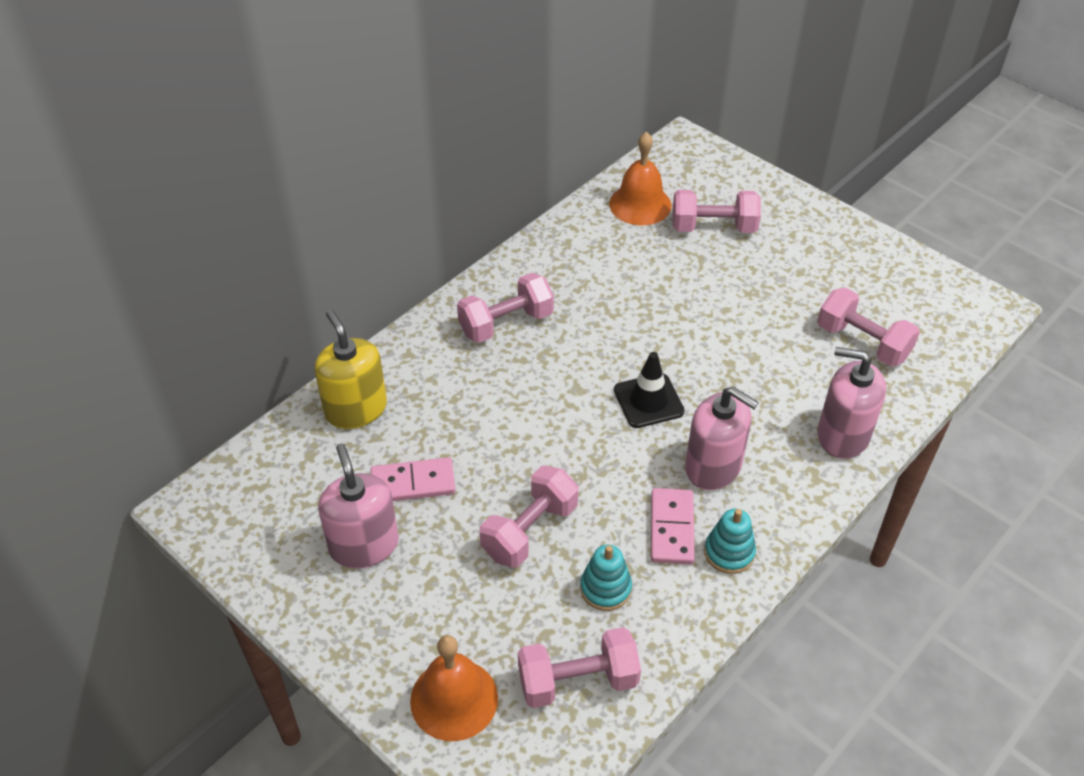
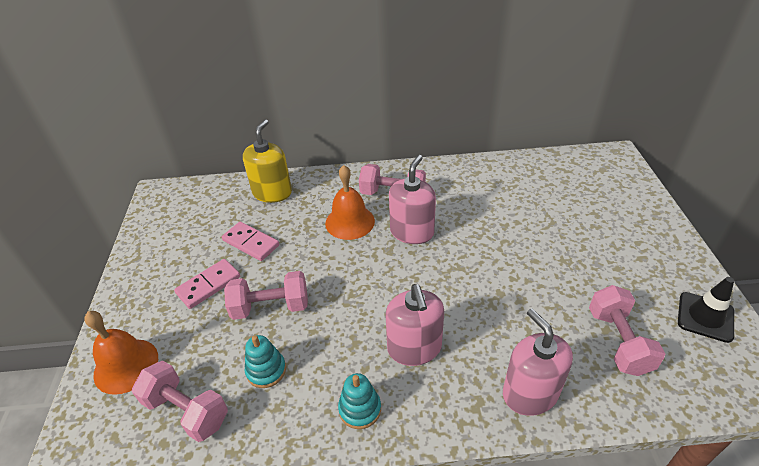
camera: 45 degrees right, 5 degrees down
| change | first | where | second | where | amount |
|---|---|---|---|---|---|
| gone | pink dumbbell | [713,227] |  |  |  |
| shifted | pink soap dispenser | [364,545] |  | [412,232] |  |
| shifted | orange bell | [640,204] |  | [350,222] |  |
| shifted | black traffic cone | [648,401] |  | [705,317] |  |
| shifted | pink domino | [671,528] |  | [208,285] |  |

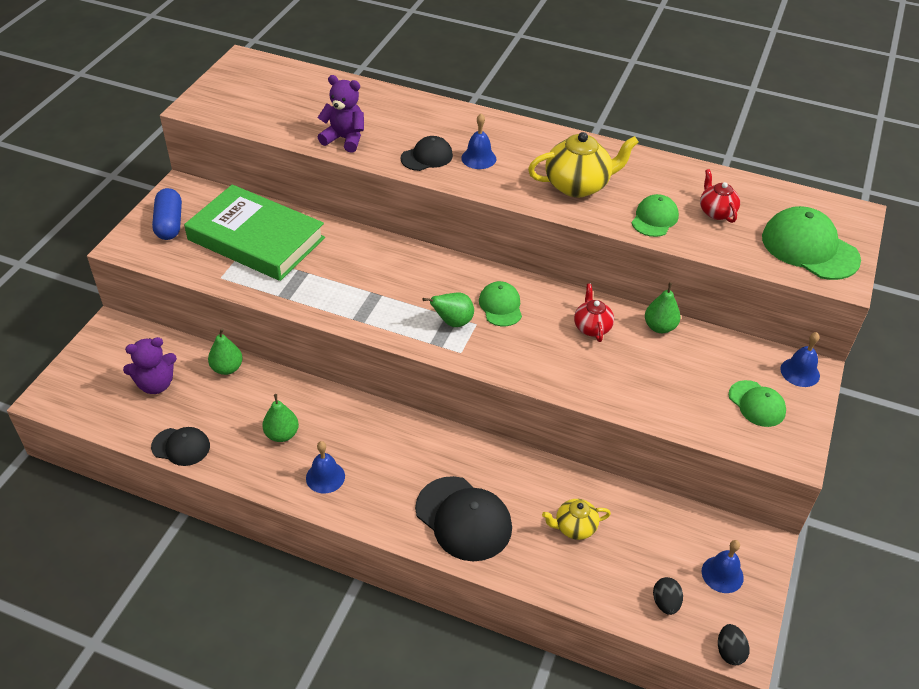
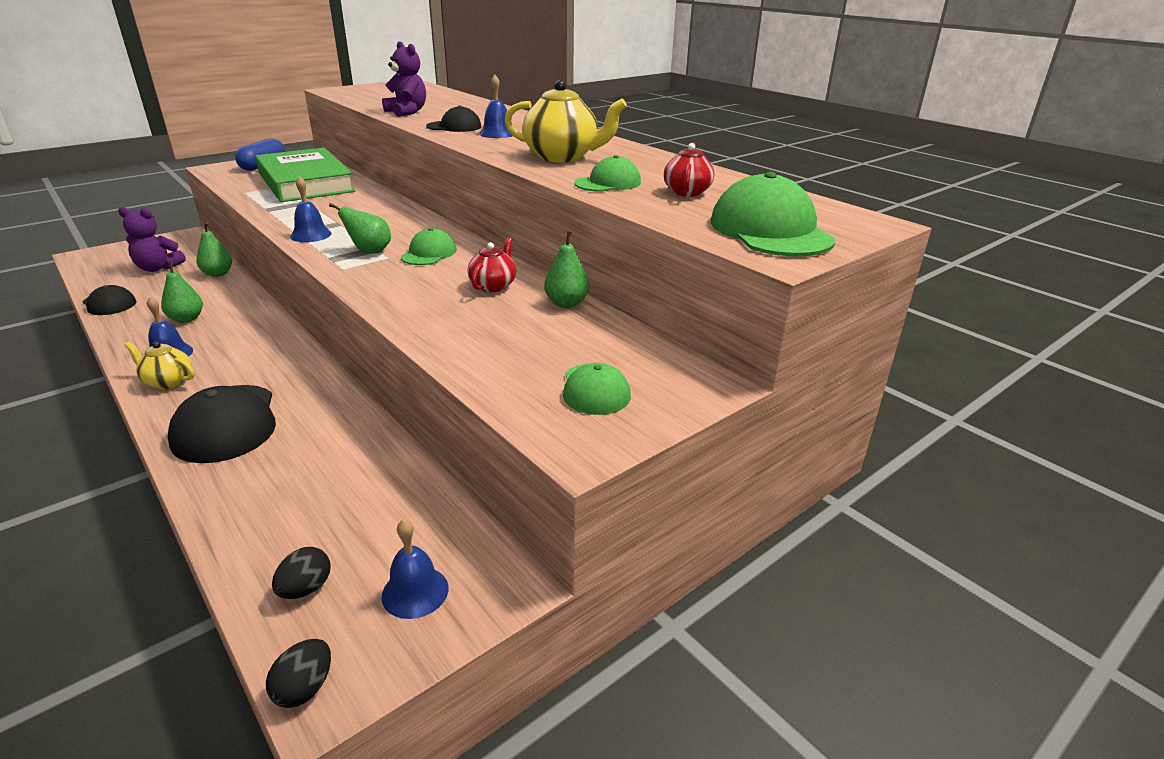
camera: 30 degrees right, 15 degrees down
| change | first | where | second | where | amount |
|---|---|---|---|---|---|
| shifted | yellow teapot | [574,527] |  | [168,381] |  |
| shifted | blue bell | [800,372] |  | [311,235] |  |

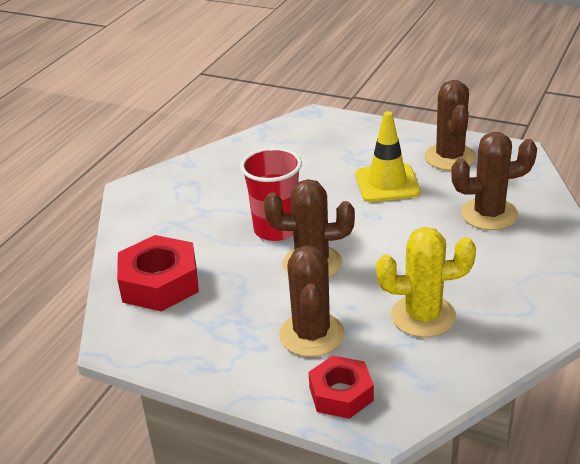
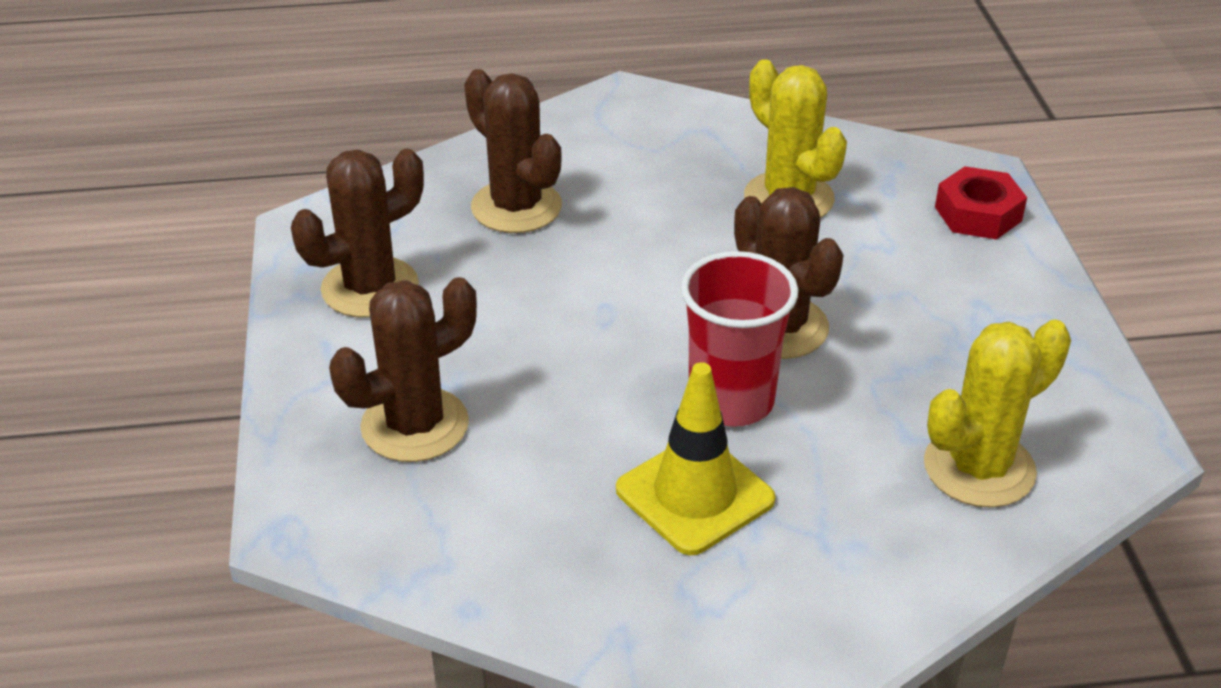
camera: 125 degrees left, 5 degrees up
| change | first | where | second | where | amount |
|---|---|---|---|---|---|
| shifted | brown cactus | [311,334] |  | [415,425] |  |
| shifted | yellow traffic cone | [387,183] |  | [695,495] |  |
| swapped | red nut | [160,283] | yellow cactus | [979,468] |  |

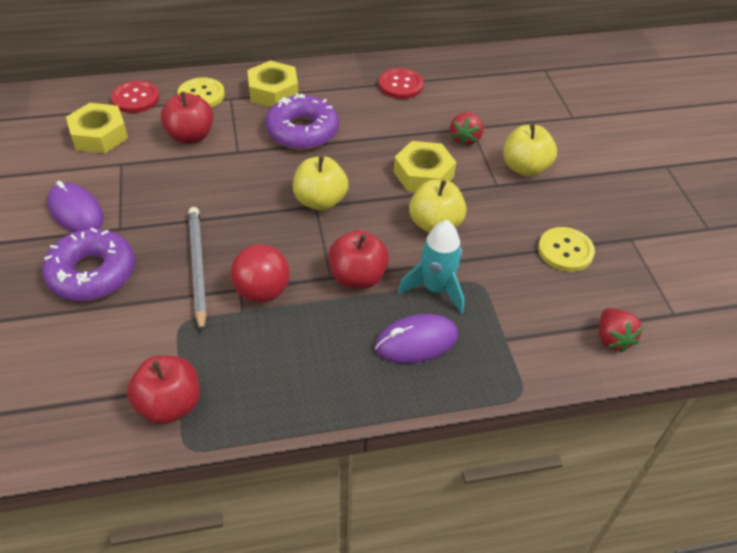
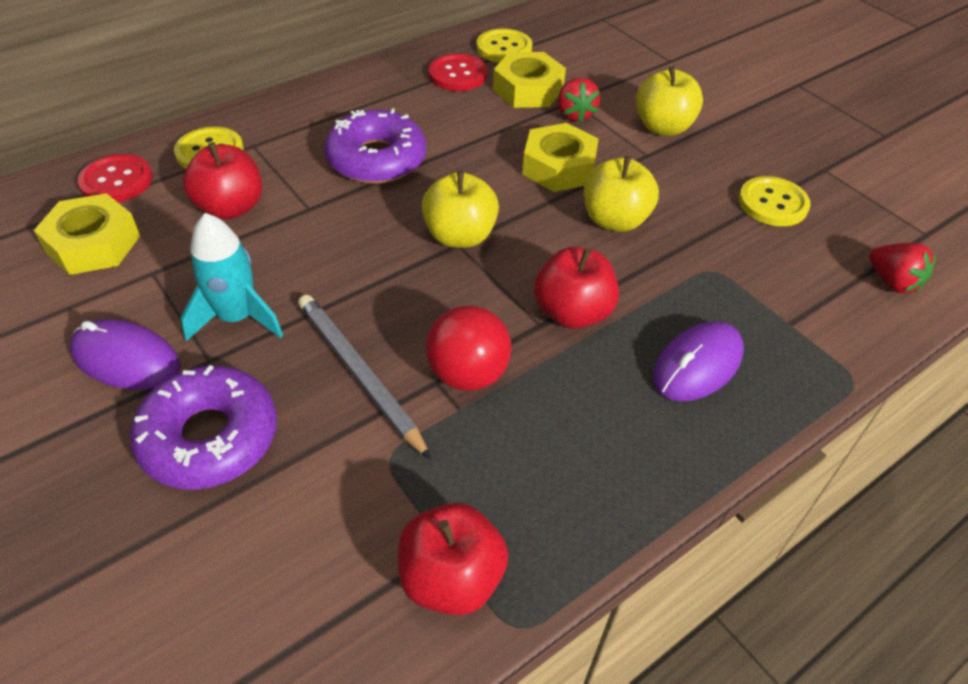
camera: 25 degrees left, 0 degrees up
| change | first | where | second | where | amount |
|---|---|---|---|---|---|
| new |  |  | yellow button | [504,48] |  |
| shifted | yellow nut | [273,91] |  | [528,89] |  |
| shifted | turquoise rocket | [436,289] |  | [237,318] |  |

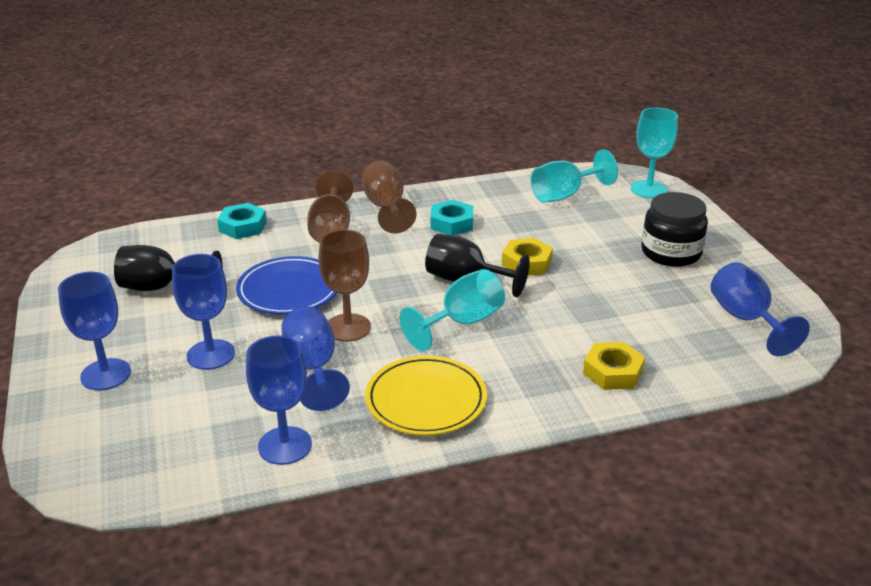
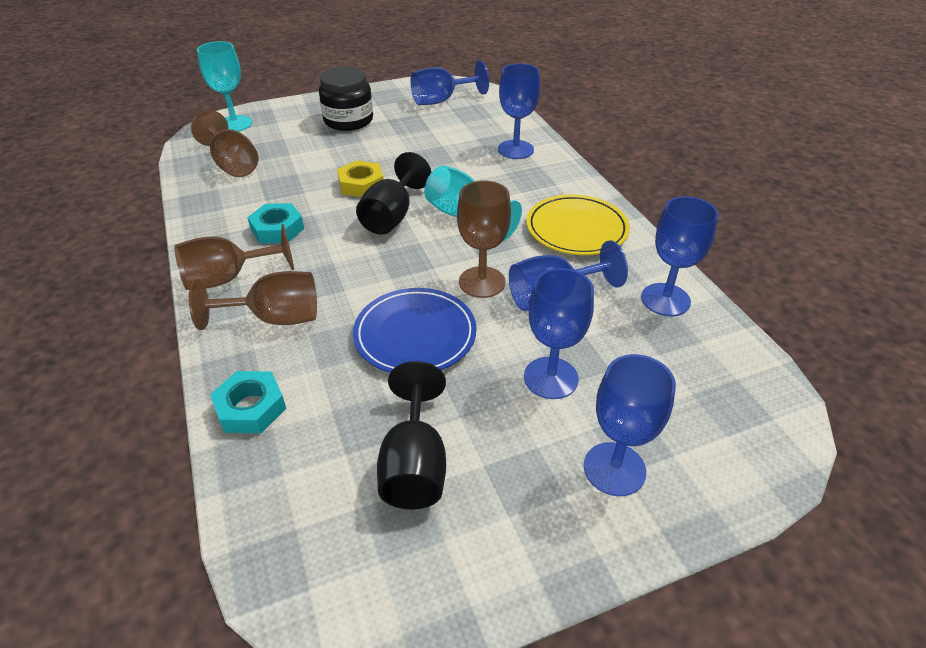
camera: 95 degrees left, 10 degrees up
| change | first | where | second | where | amount |
|---|---|---|---|---|---|
| swapped | yellow nut | [613,372] | blue goblet | [515,149] |  |
| repainted | turquoise goblet | [564,195] | brown goblet | [233,164] |  |

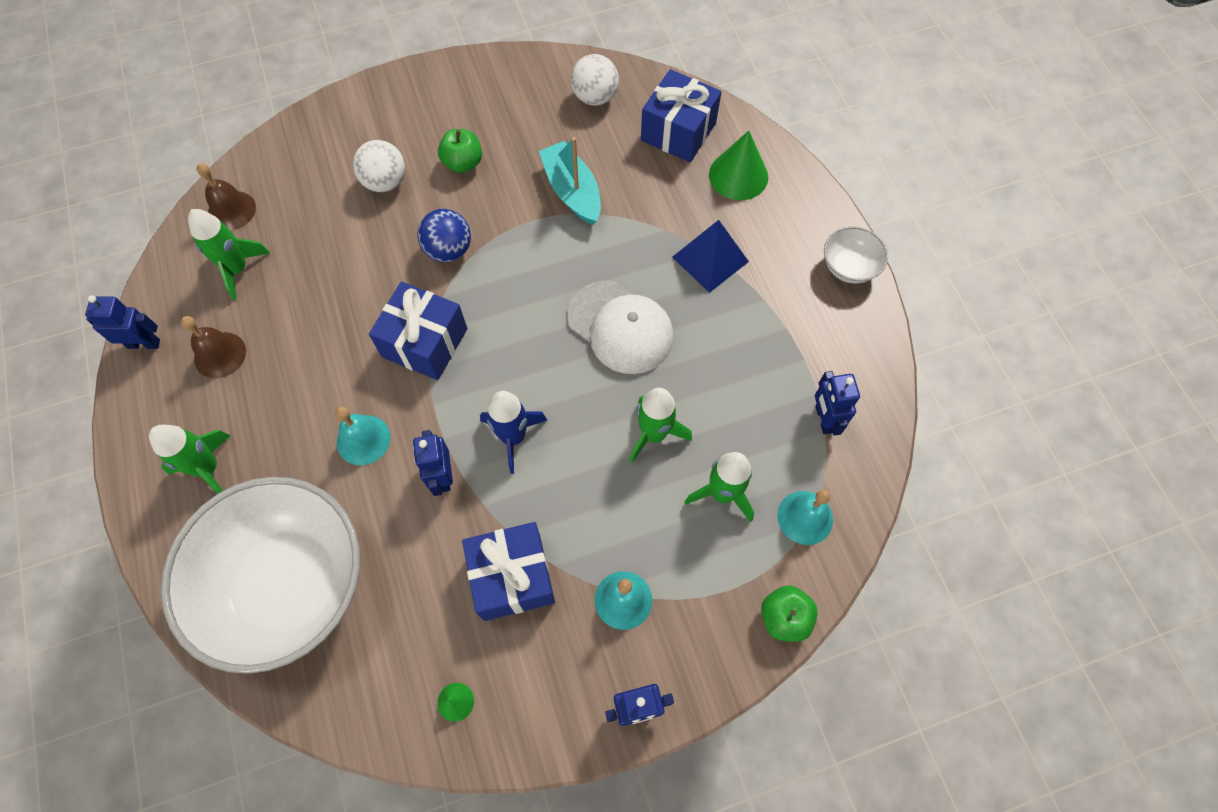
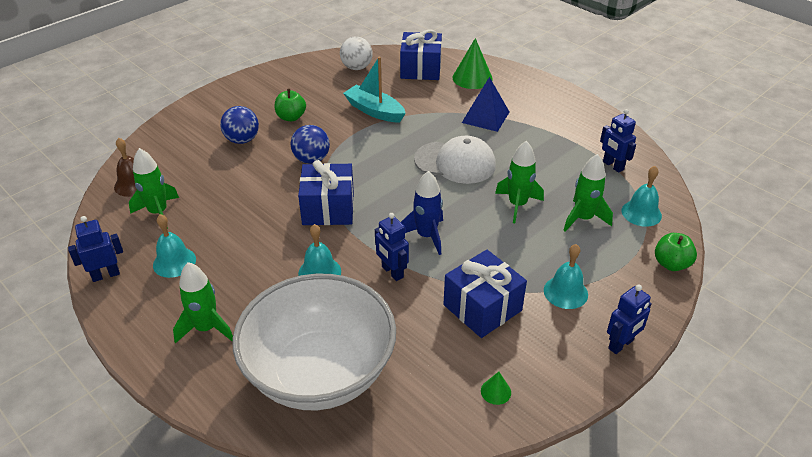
camera: 25 degrees left, 25 degrees down
| change | first | where | second | where | amount |
|---|---|---|---|---|---|
| gone | white bowl | [849,267] |  |  |  |
| repainted | brown bell | [220,355] | turquoise bell | [174,262] |  |
| repainted | white ball | [385,182] | blue ball | [242,140] |  |

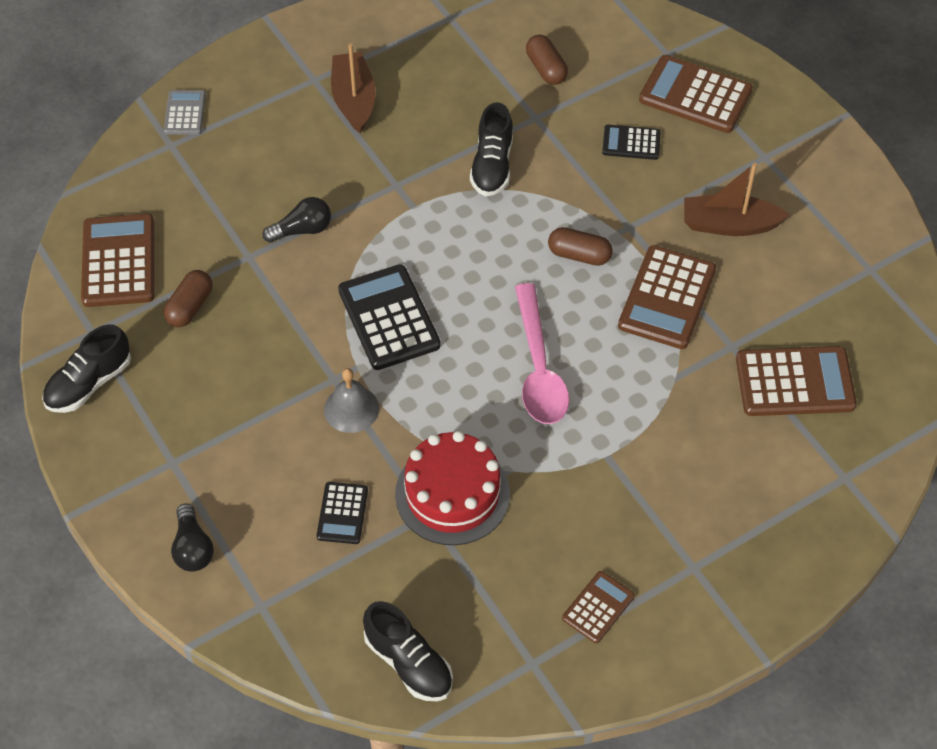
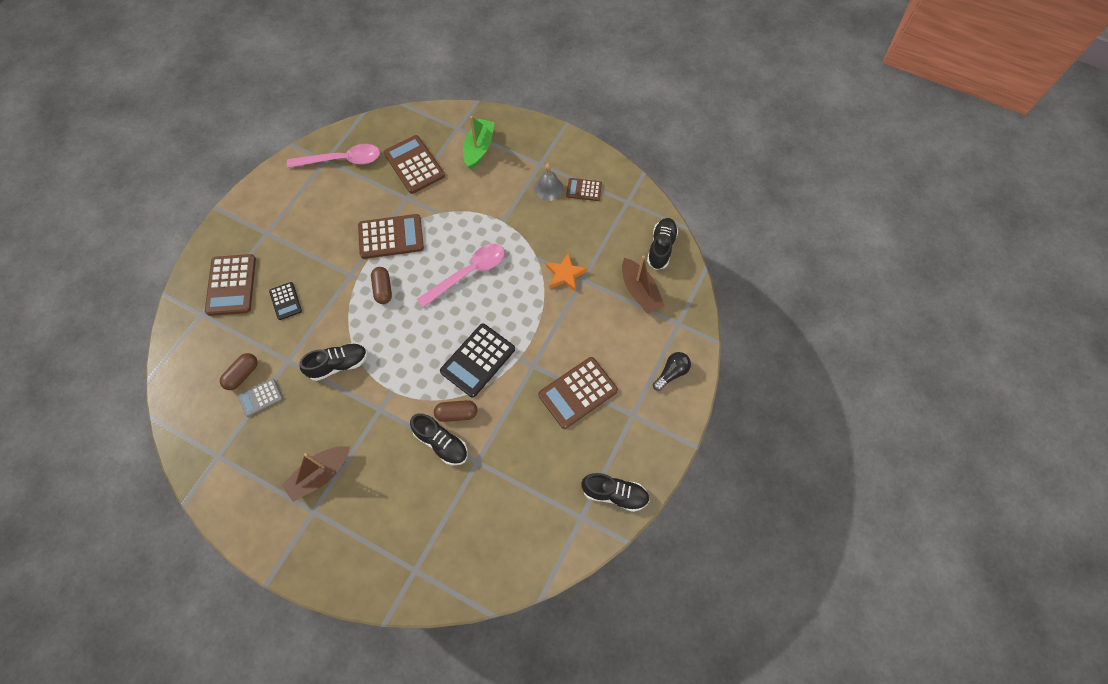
camera: 120 degrees left, 10 degrees up
| change | first | where | second | where | amount |
|---|---|---|---|---|---|
| gone | black calculator | [342,513] |  |  |  |
| new |  |  | pink spoon | [342,160] |  |
| new |  |  | green boat | [479,148] |  |
| shifted | brown calculator | [118,261] |  | [578,393] |  |
| shifted | brown capsule | [190,307] |  | [456,413] |  |
| shifted | grey calculator | [185,113] |  | [260,397] |  |
| shifted | grey bell | [351,409] |  | [548,188] |  |
| shifted | brown boat | [729,224] |  | [639,291] |  |
| swapped | black light bulb | [302,230] | black shoe | [441,443] |  |
| swapped | red cake | [452,494] | orange star | [565,274] |  |

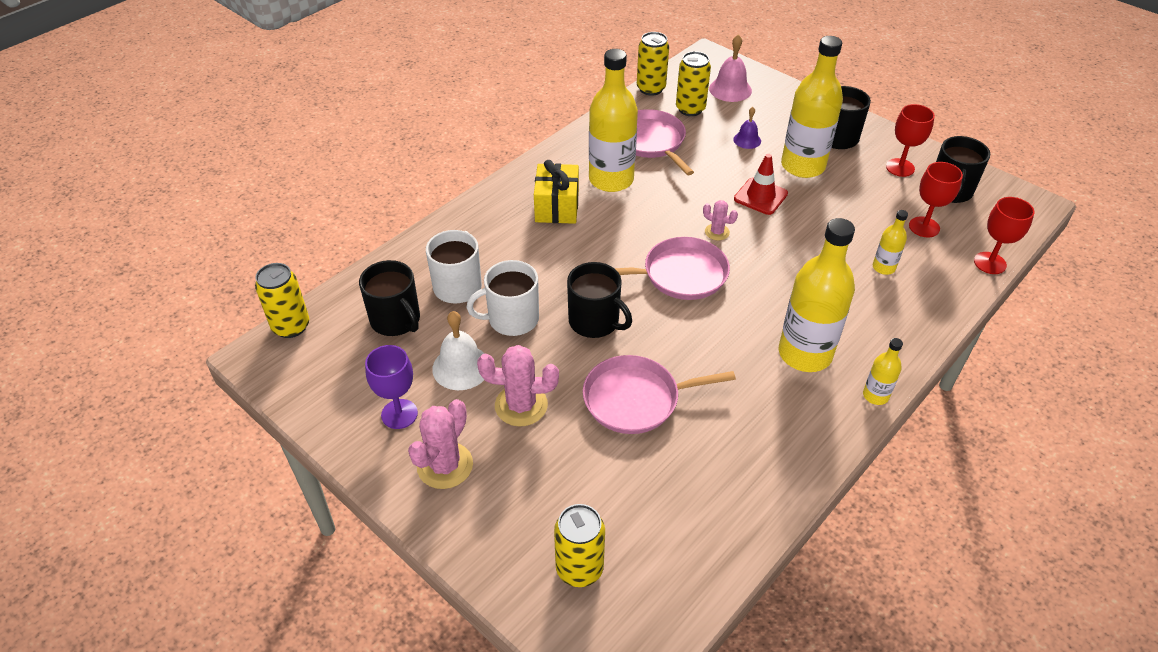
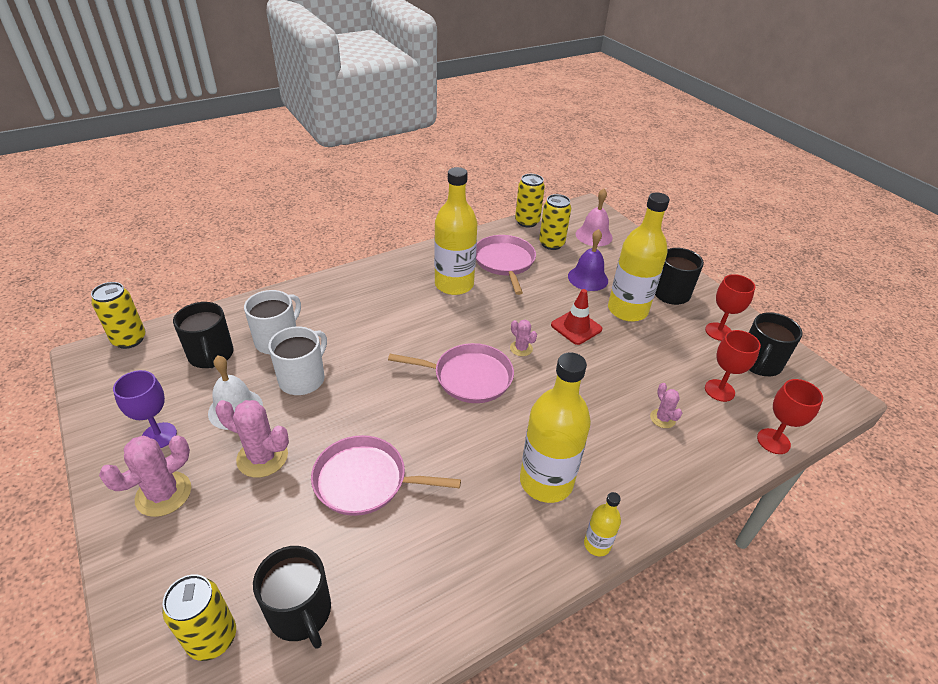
camera: 15 degrees right, 5 degrees down
| change | first | where | second | where | amount |
|---|---|---|---|---|---|
| gone | yellow gift | [557,207] |  |  |  |
| shifted | black mug | [595,322] |  | [300,613] |  |
| swapped | yellow bottle | [883,267] | pink cactus | [662,418] |  |
| rotated | white mug | [512,319] |  | [303,379] | 120 degrees clockwise |
| scaled | purple bell | [747,140] |  | [588,278] | x1.64 |

